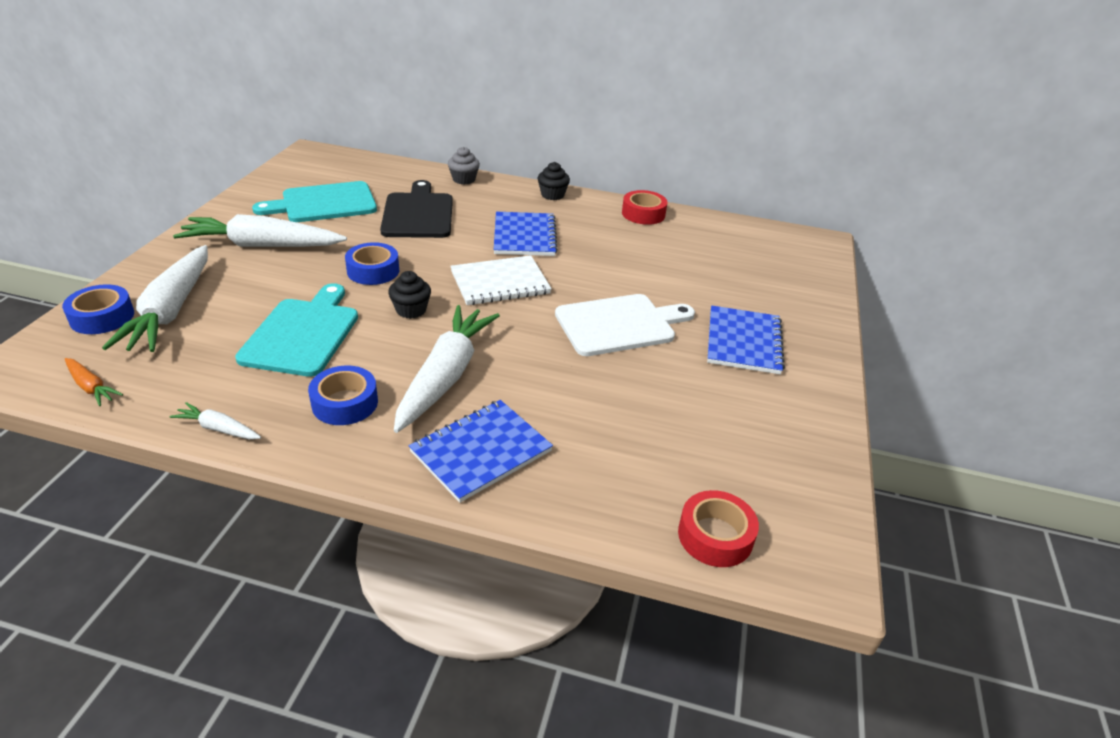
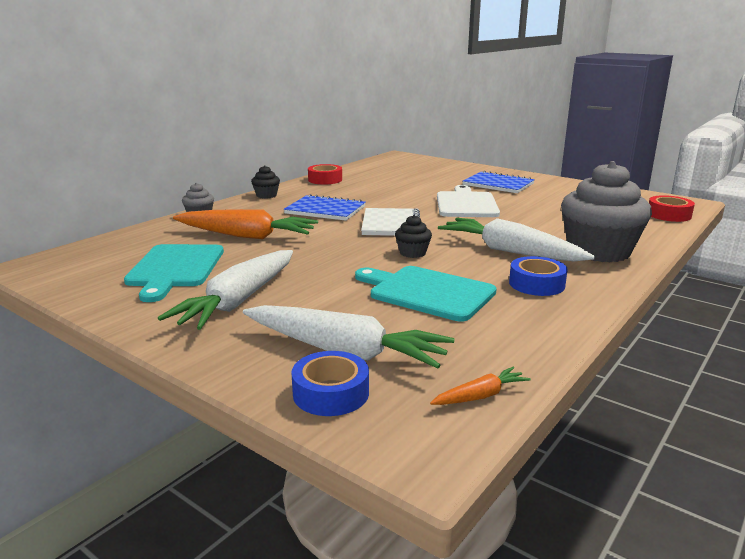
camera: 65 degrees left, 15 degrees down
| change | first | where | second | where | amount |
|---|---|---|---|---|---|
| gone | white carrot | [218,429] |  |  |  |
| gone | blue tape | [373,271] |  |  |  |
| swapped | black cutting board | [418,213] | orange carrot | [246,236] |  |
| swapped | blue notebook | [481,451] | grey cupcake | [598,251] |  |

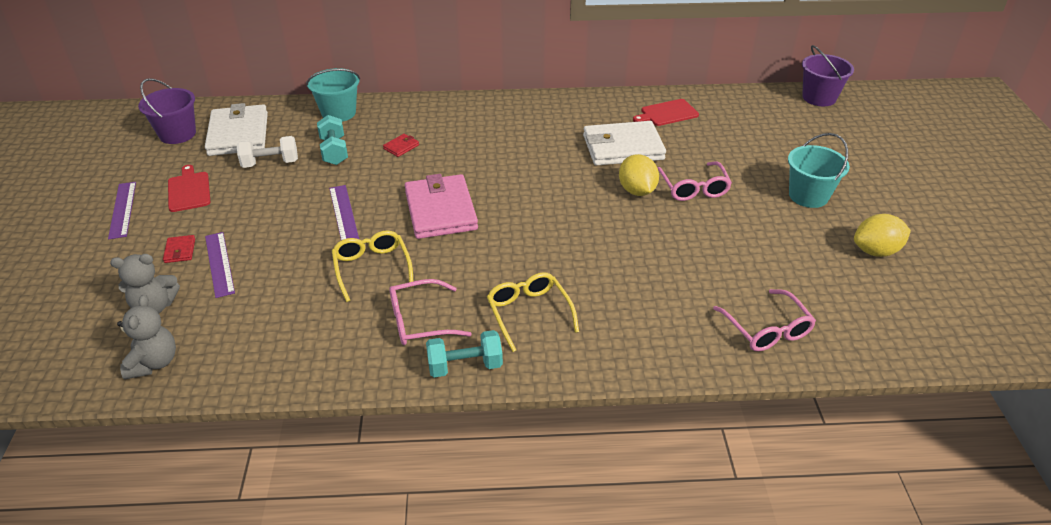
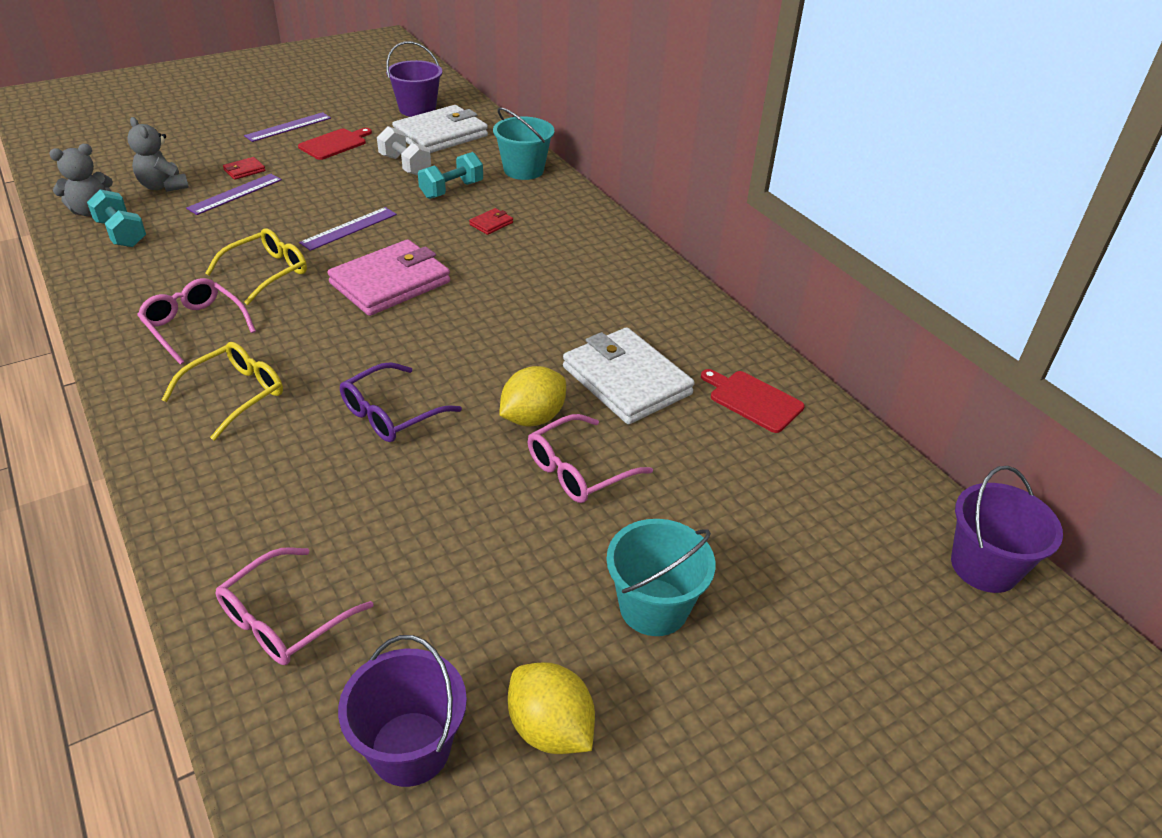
camera: 60 degrees right, 0 degrees up
| change | first | where | second | where | amount |
|---|---|---|---|---|---|
| new |  |  | purple bucket | [410,748] |  |
| new |  |  | purple glasses | [391,413] |  |
| shifted | turquoise dumbbell | [465,366] |  | [121,234] |  |
| rotated | red wallet | [401,147] |  | [491,223] | 60 degrees counterclockwise |

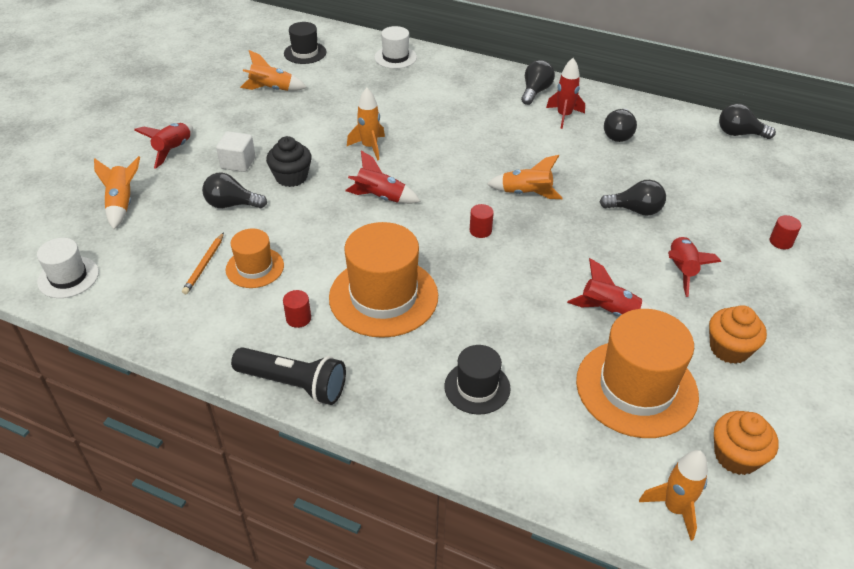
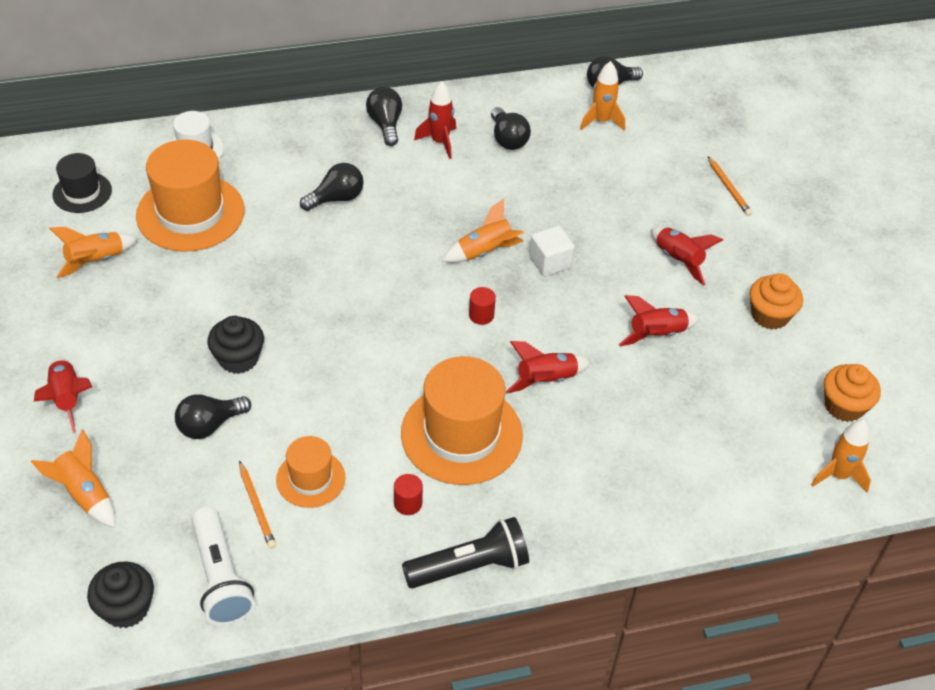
camera: 40 degrees left, 5 degrees up
| change | first | where | second | where | amount |
|---|---|---|---|---|---|
| gone | black hat | [477,387] |  |  |  |
| new |  |  | white flashlight | [221,577] |  |
| shifted | white cube | [238,163] |  | [550,262] |  |
| shifted | red rocket | [380,197] |  | [546,380] |  |
| shifted | orange rocket | [369,147] |  | [601,121] |  |
| shifted | orange hat | [636,388] |  | [190,213] |  |
| shifted | black light bulb | [635,210] |  | [336,198] |  |
| swapped | white hat | [68,277] | black cupcake | [126,608] |  |
| swapped | red cylinder | [781,242] | orange pencil | [728,188] |  |

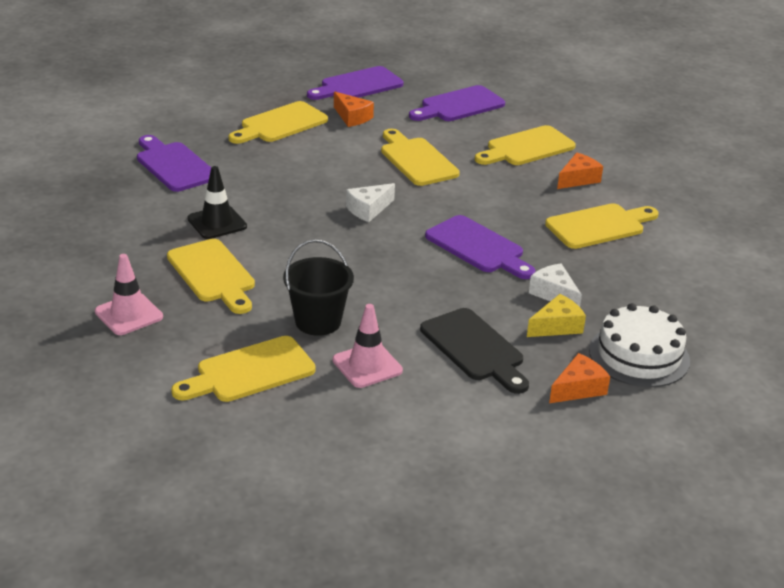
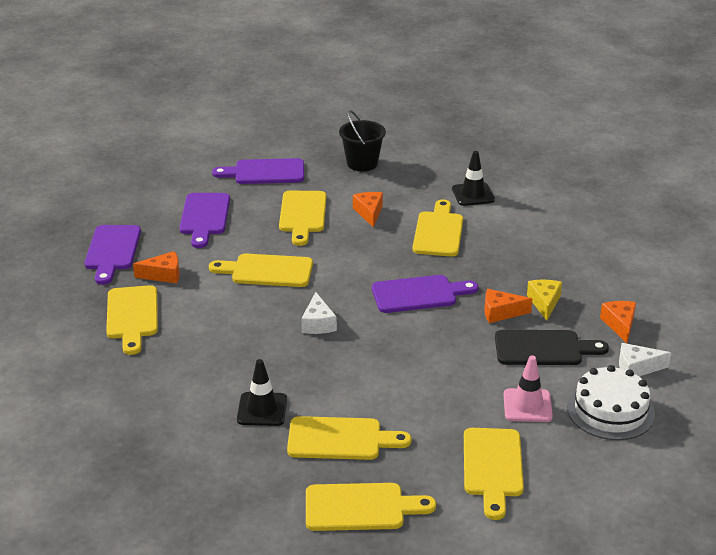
camera: 55 degrees left, 0 degrees up
| change | first | where | second | where | amount |
|---|---|---|---|---|---|
| new |  |  | black traffic cone | [473,194] |  |
| new |  |  | orange cheese | [500,312] |  |
| shifted | purple cutting board | [174,165] |  | [265,172] |  |
| shifted | black bucket | [318,321] |  | [362,163] |  |
| shifted | white cheese | [554,294] |  | [637,368] |  |
| shifted | white cake | [639,355] |  | [610,410] |  |
| swapped | pink traffic cone | [129,314] | yellow cutting board | [361,507] |  |

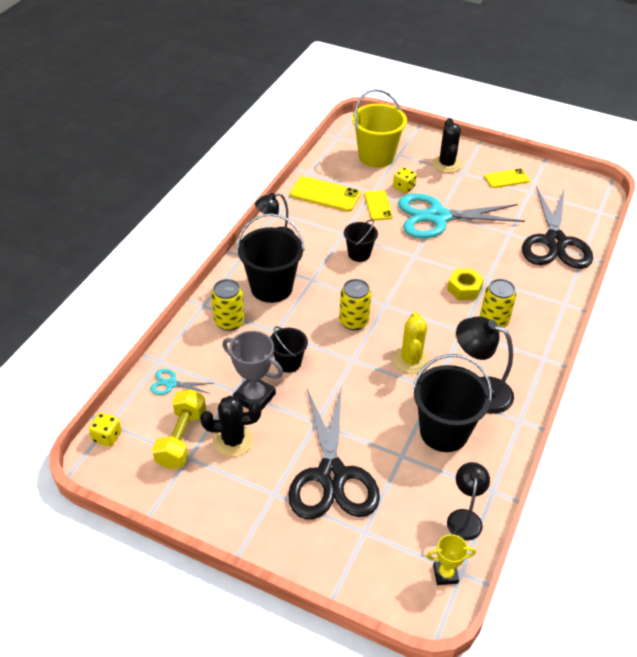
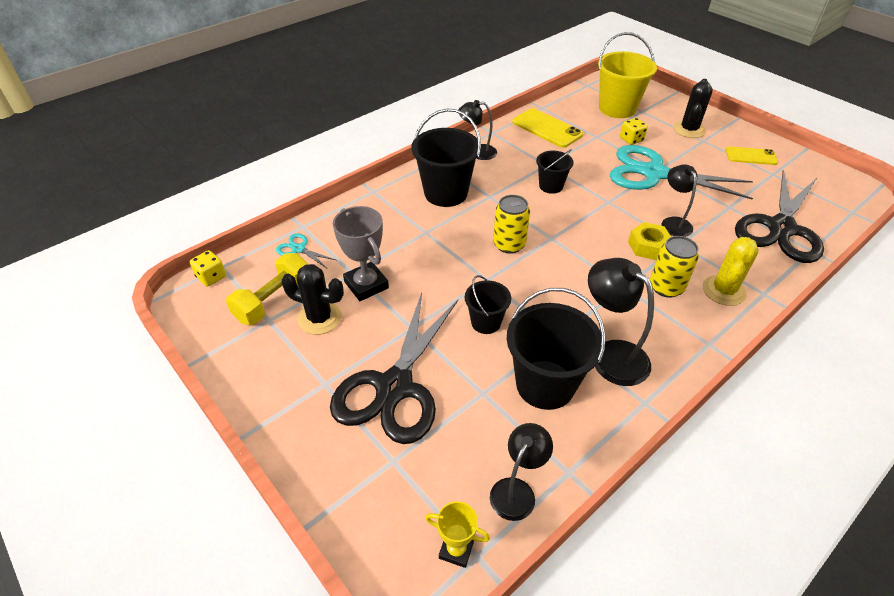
camera: 25 degrees right, 0 degrees up
| change | first | where | second | where | amount |
|---|---|---|---|---|---|
| gone | yellow can | [229,322] |  |  |  |
| gone | yellow phone | [378,205] |  |  |  |
| new |  |  | black lamp | [673,222] |  |
| shifted | black bucket | [288,363] |  | [486,322] |  |
| shifted | yellow cactus | [410,360] |  | [723,290] |  |

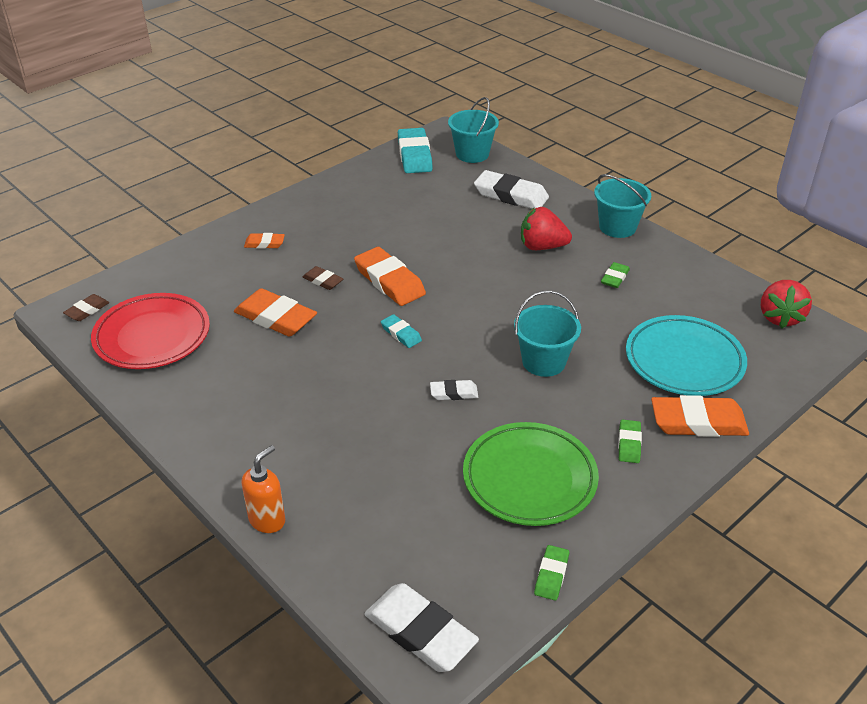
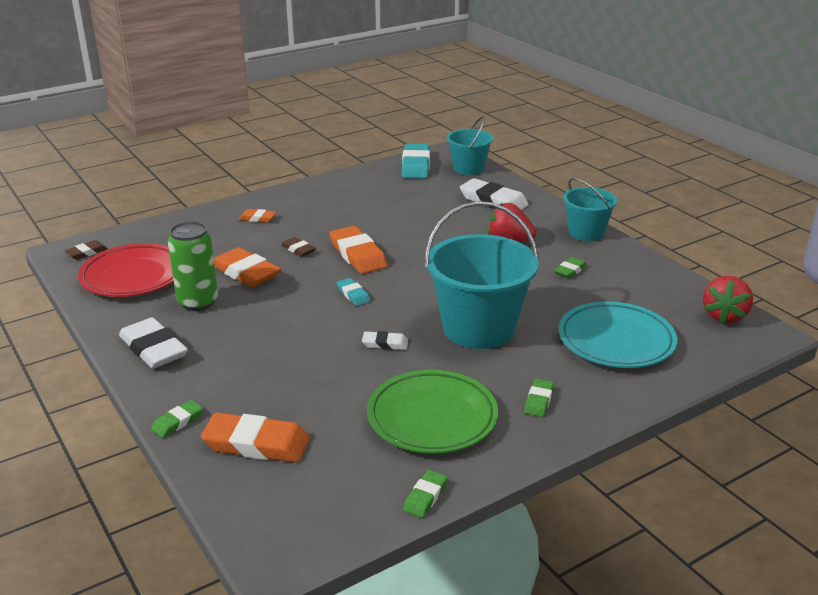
camera: 10 degrees right, 10 degrees down
| change | first | where | second | where | amount |
|---|---|---|---|---|---|
| new |  |  | green can | [198,302] |  |
| shifted | white eraser | [420,632] |  | [153,348] |  |
| shifted | orange eraser | [698,422] |  | [256,444] |  |
| swapped | orange soap dispenser | [267,520] | green eraser | [177,422] |  |
| scaled | turquoise bucket | [543,361] |  | [479,328] | x1.73 |

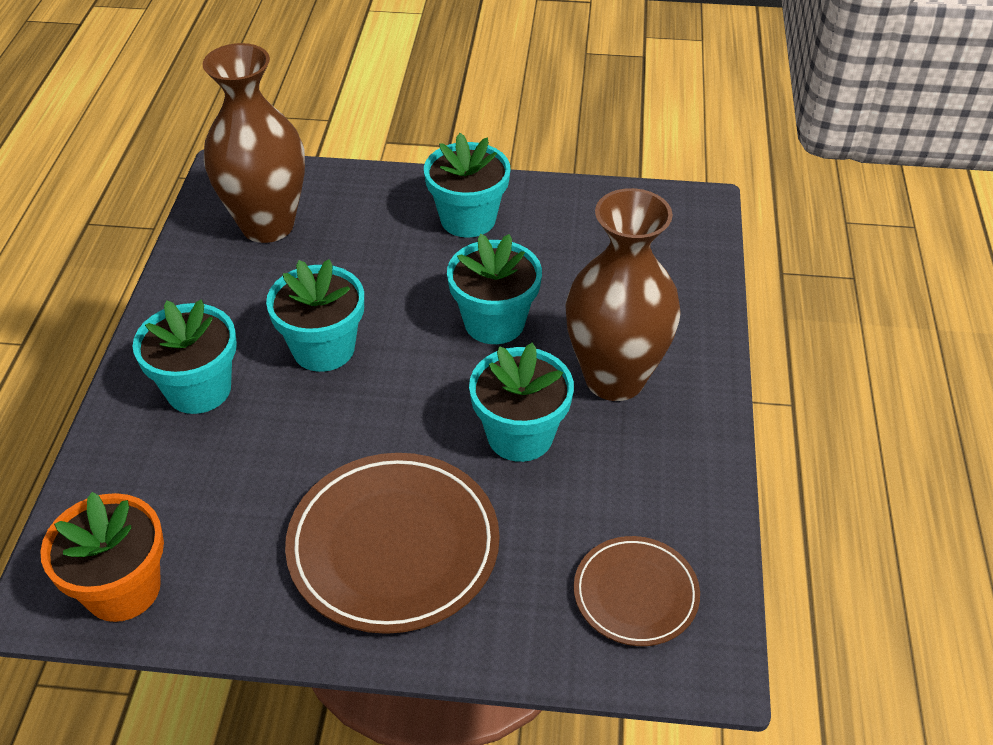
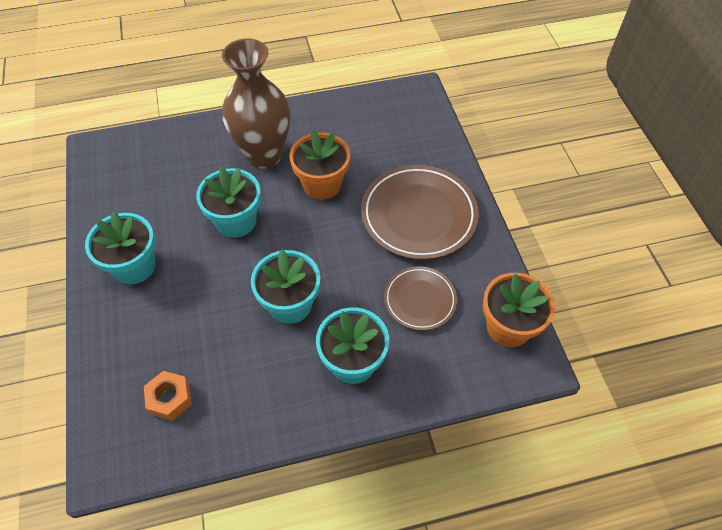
camera: 110 degrees left, 10 degrees up
| change | first | where | second | where | amount |
|---|---|---|---|---|---|
| shifted | brown plate | [635,594] |  | [420,300] |  |
| swapped | brown vase | [267,225] | orange nut | [170,398] |  |
| repainted | turquoise flower pot | [520,435] | orange flower pot | [322,184] |  |

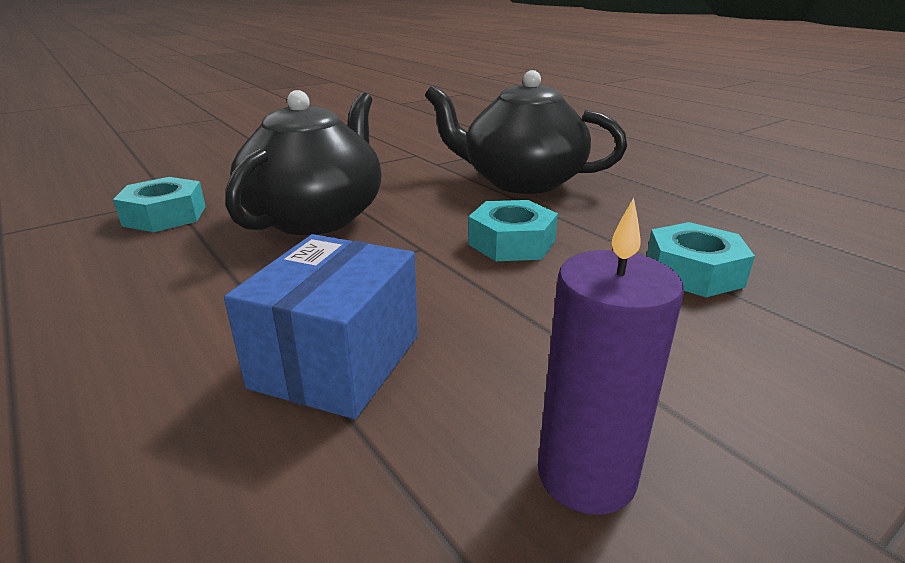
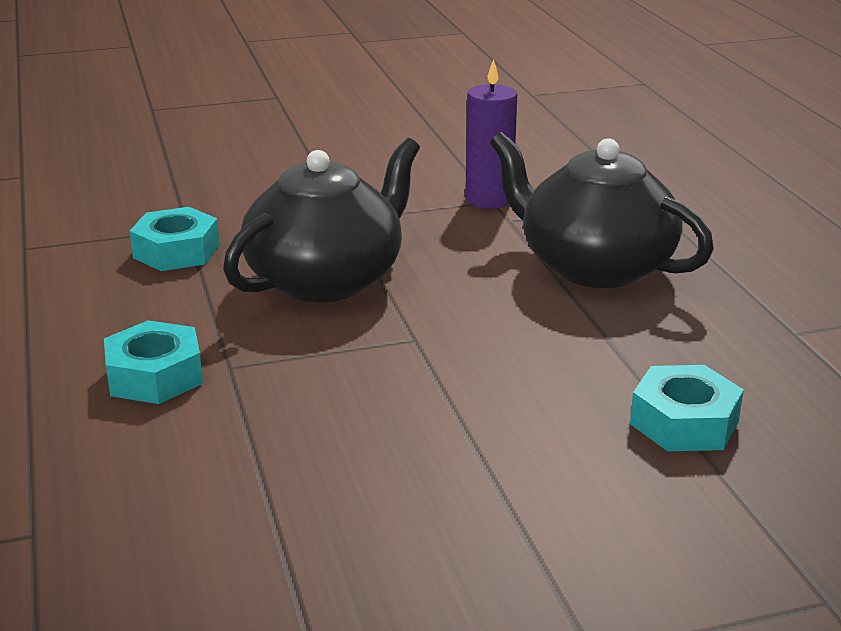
camera: 20 degrees right, 0 degrees up
| change | first | where | second | where | amount |
|---|---|---|---|---|---|
| gone | blue box | [337,361] |  |  |  |
| shifted | turquoise nut | [512,243] |  | [155,376] |  |
| shifted | purple candle | [586,475] |  | [489,199] |  |

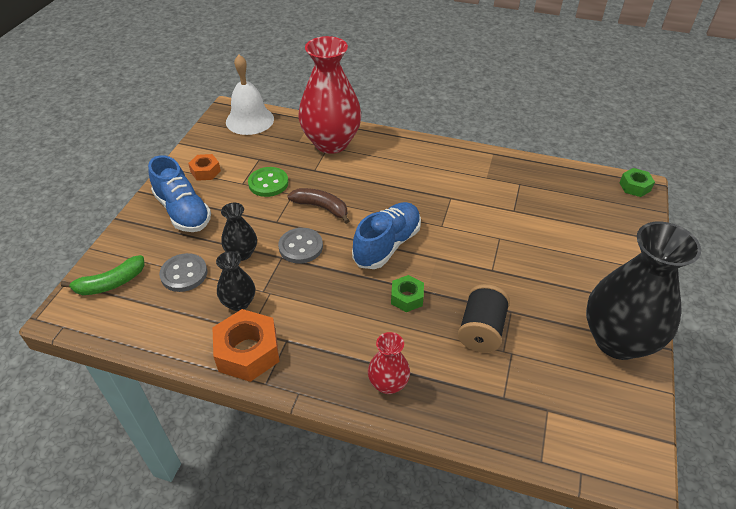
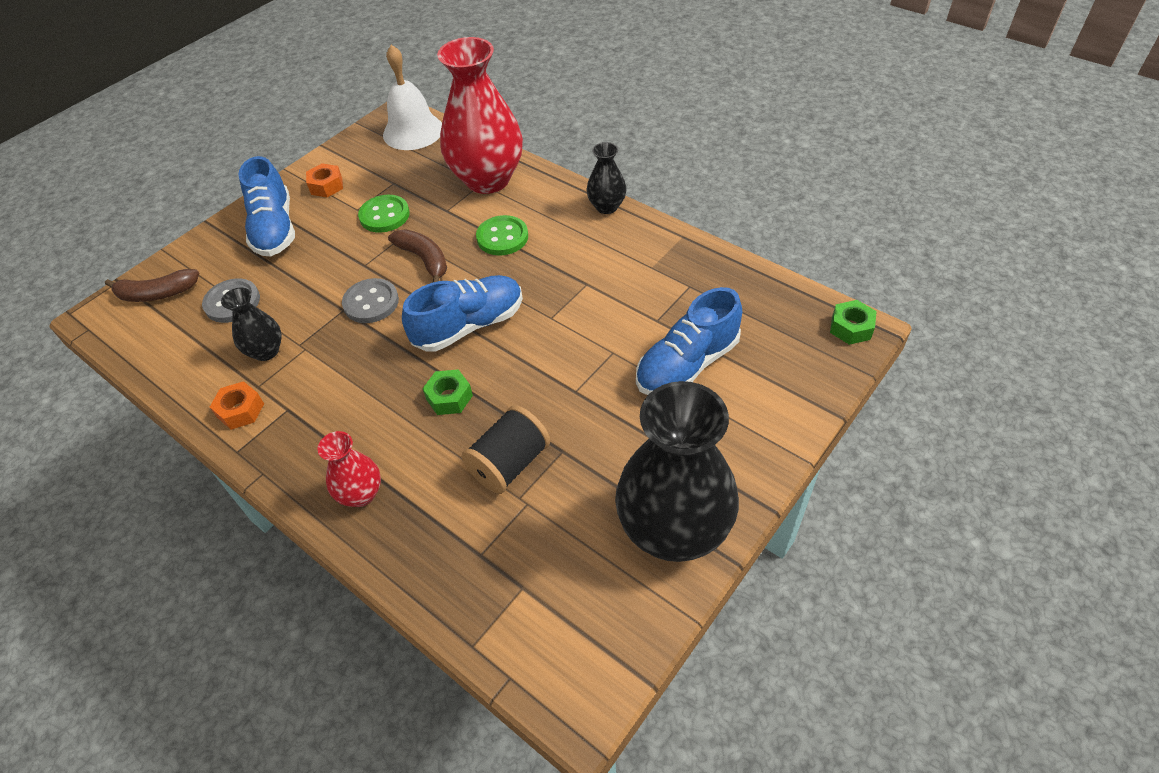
camera: 25 degrees right, 5 degrees up
| change | first | where | second | where | amount |
|---|---|---|---|---|---|
| new |  |  | green button | [502,237] |  |
| new |  |  | blue shoe | [687,364] |  |
| shifted | black vase | [242,253] |  | [607,207] |  |
| repainted | green banana | [110,283] | brown banana | [157,294] |  |
| scaled | orange nut | [248,352] |  | [240,410] | x0.57 |

